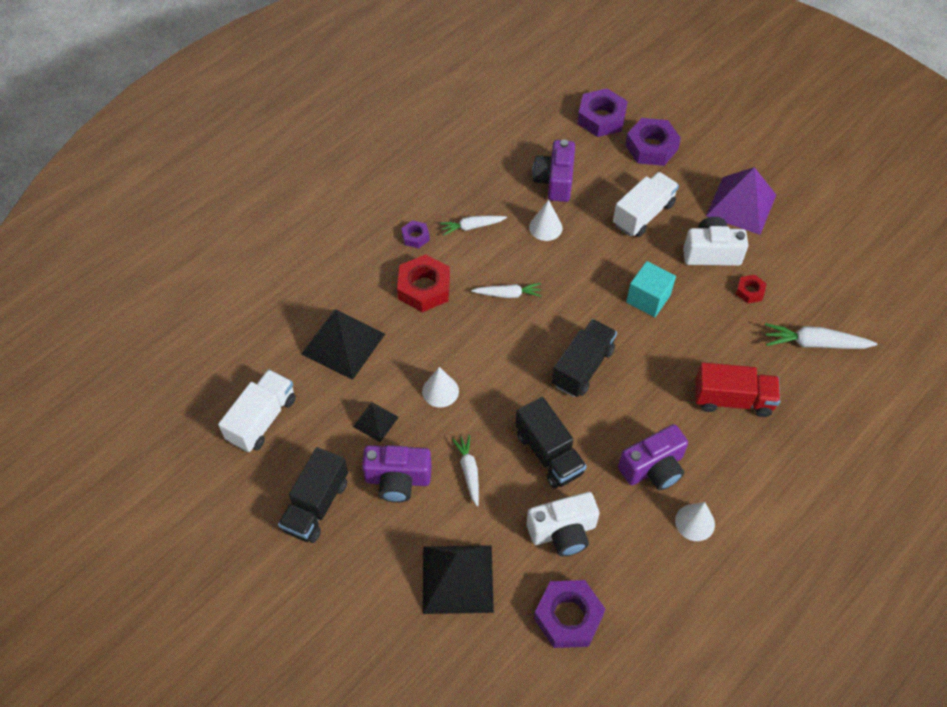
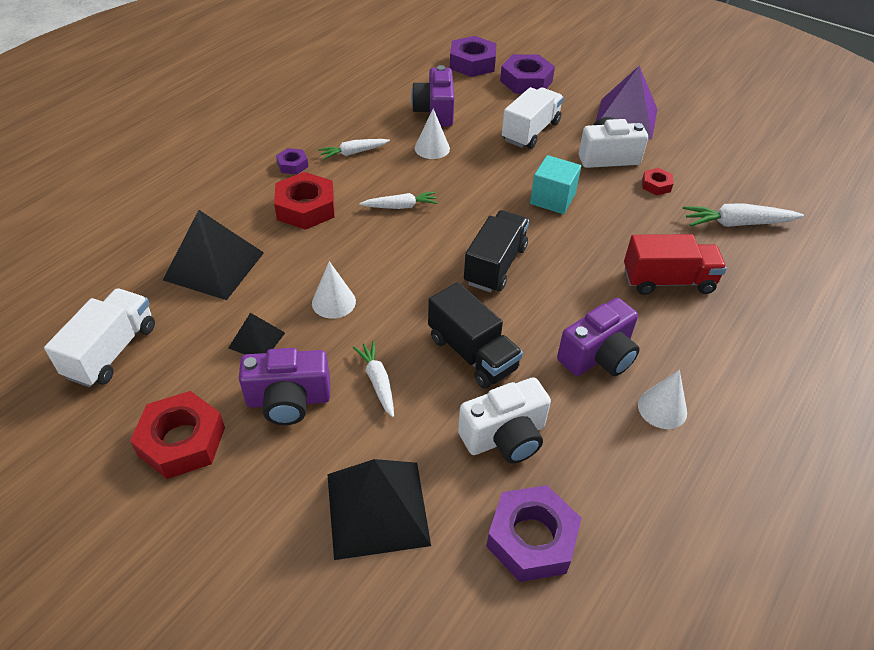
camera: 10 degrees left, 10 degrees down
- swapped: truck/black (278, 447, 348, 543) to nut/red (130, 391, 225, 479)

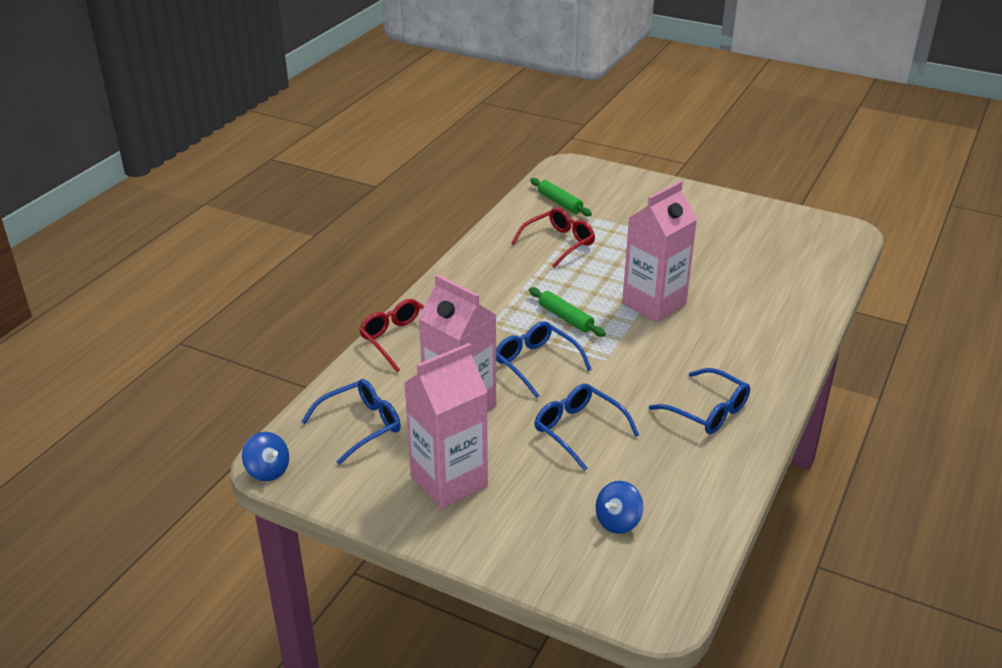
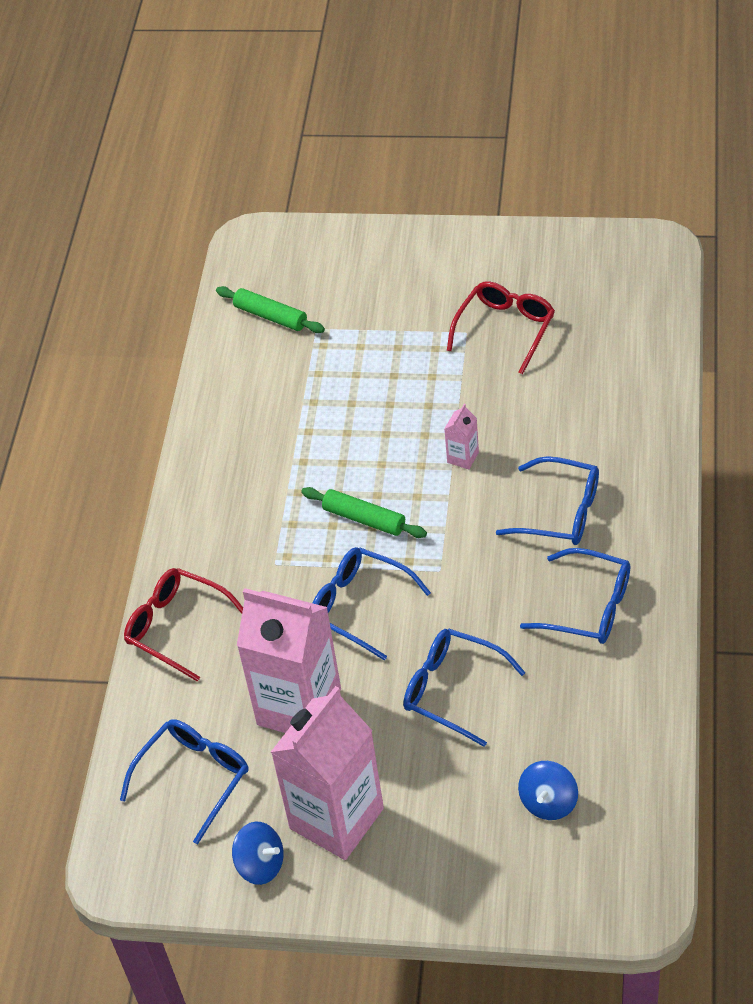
camera: 15 degrees left, 15 degrees up
- shifted: spinning top/blue (242, 432, 289, 481) to (232, 822, 284, 885)
- shifted: glasses/red (511, 208, 595, 268) to (447, 281, 555, 375)
- scaled: carton/pink (622, 181, 697, 322) = (444, 404, 479, 469) x0.40
- new: glasses/blue (496, 456, 599, 545)

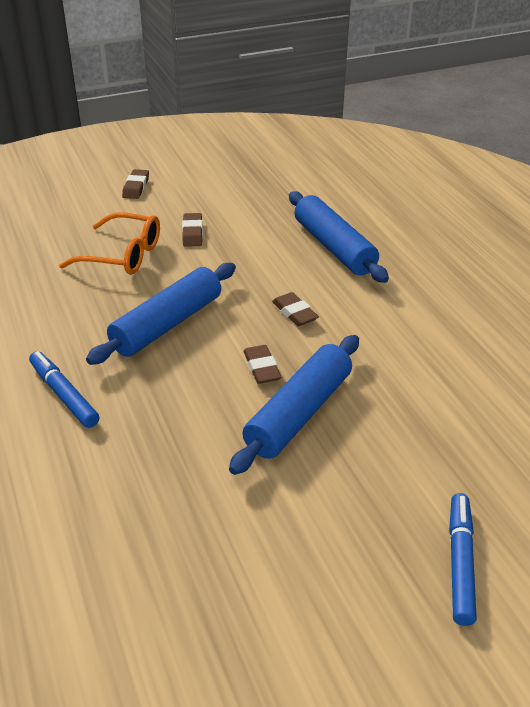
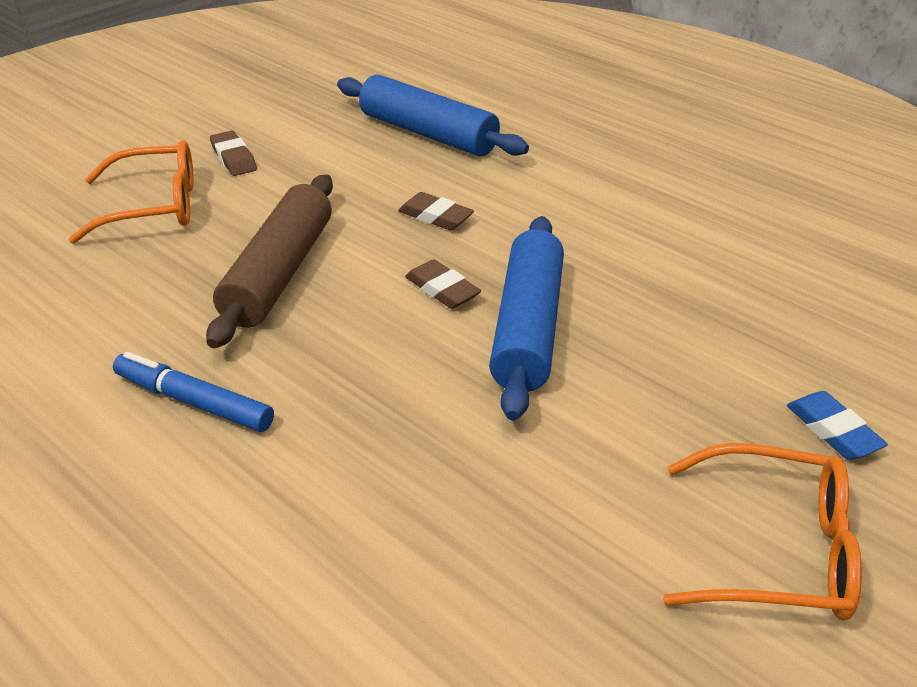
camera: 25 degrees left, 0 degrees up
- repainted: rolling pin/blue (86, 263, 236, 365) to rolling pin/brown (206, 174, 333, 348)
- gone: eraser/brown (122, 169, 149, 199)
- swapped: marker/blue (449, 493, 477, 626) to eraser/blue (787, 391, 888, 459)
- new: glasses/orange (663, 443, 862, 620)

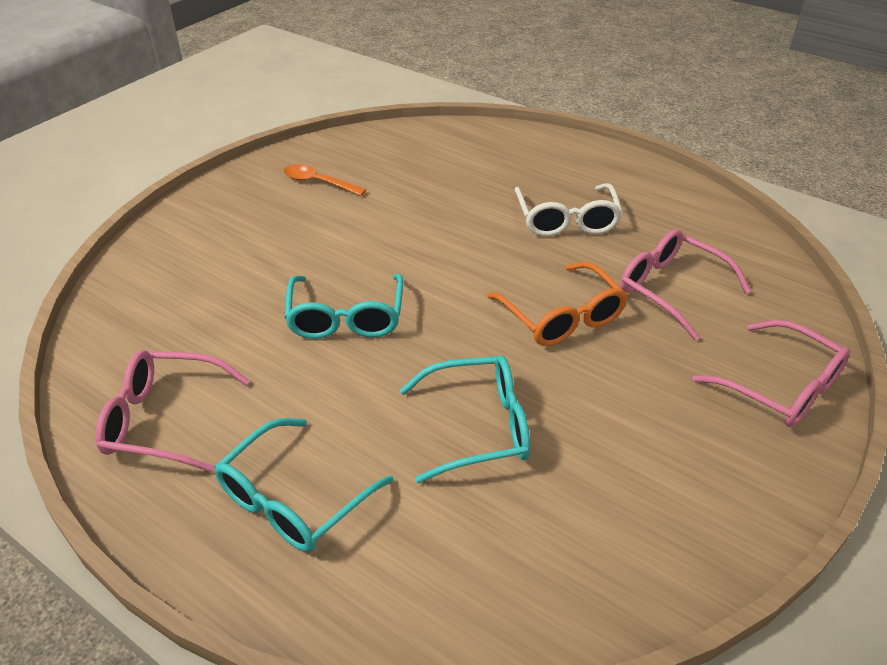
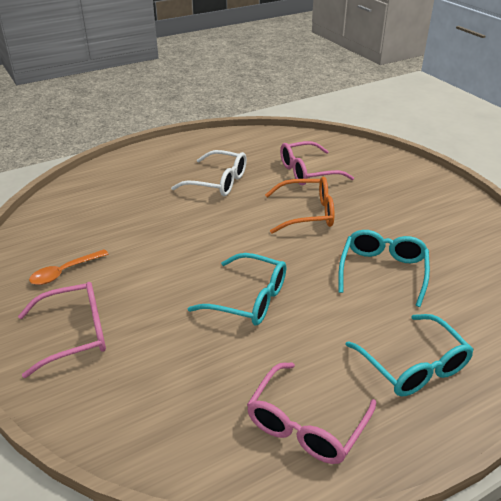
camera: 65 degrees left, 5 degrees down
- shifted: glasses/pink (693, 320, 850, 427) to (18, 282, 106, 378)

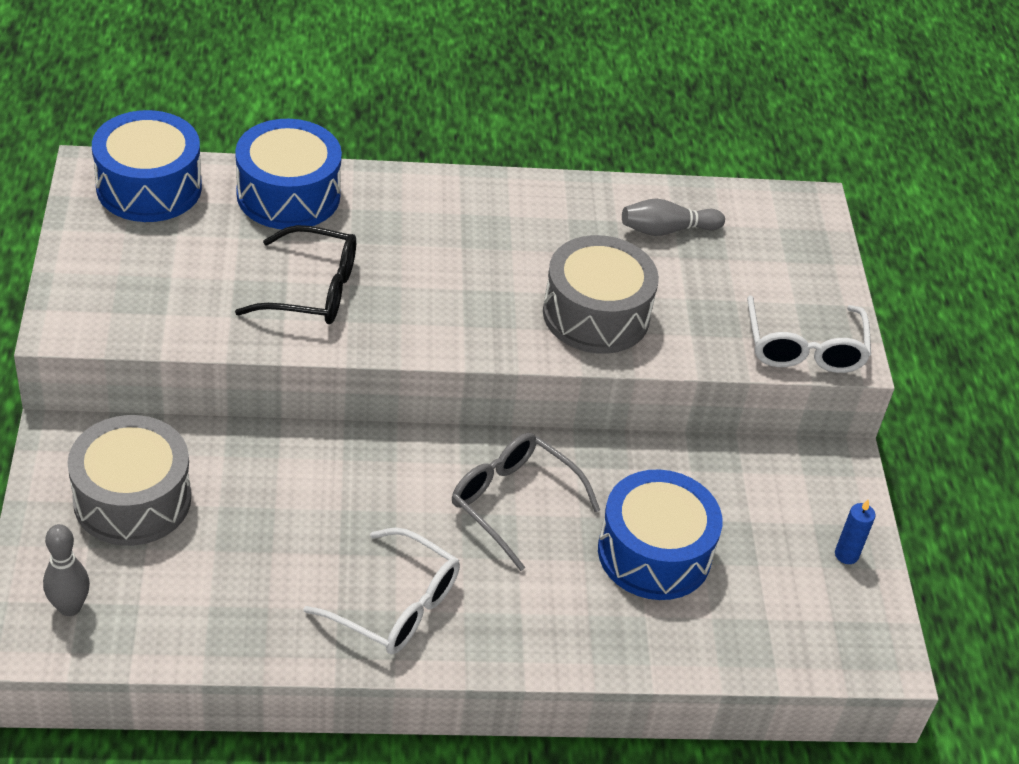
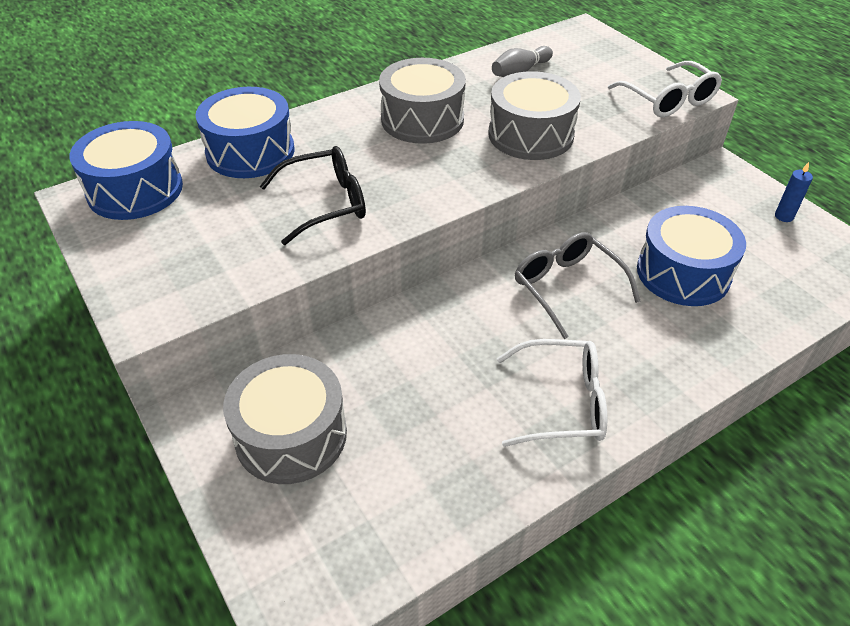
camera: 25 degrees left, 0 degrees up
- gone: bowling pin/grey (43, 524, 90, 616)
- rotated: glasses/grey (452, 433, 600, 571) = (515, 232, 641, 339) 45 degrees clockwise
- new: drum/grey (379, 58, 466, 144)

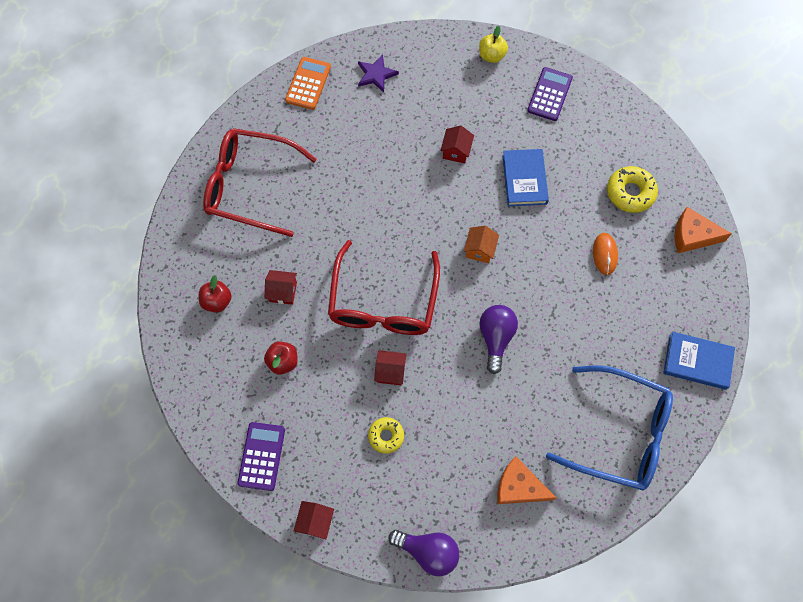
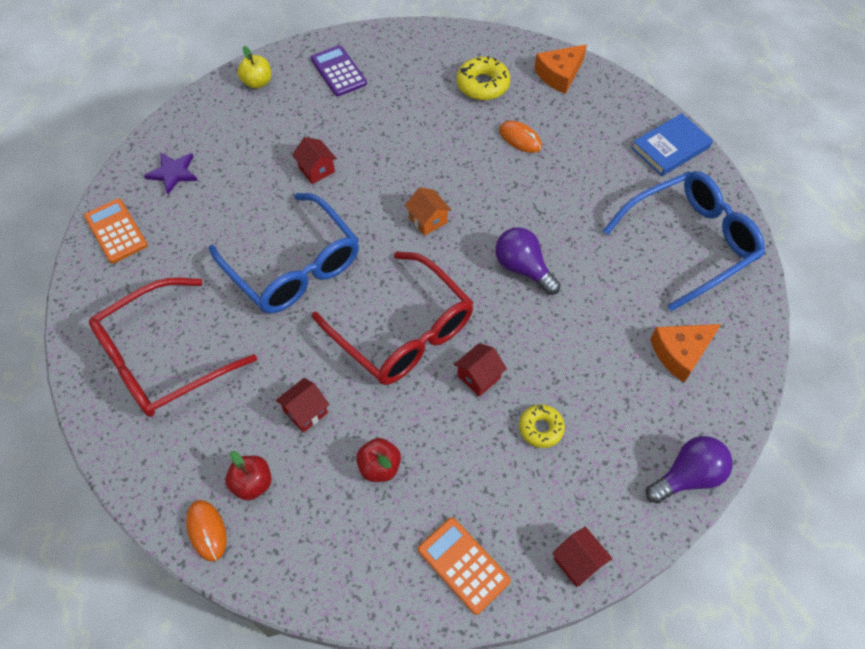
camera: 50 degrees left, 10 degrees down
- repainted: calculator/purple (237, 422, 285, 491) to calculator/orange (418, 517, 511, 615)
- gone: book/blue (502, 149, 549, 206)
- new: mouse/orange (186, 500, 227, 562)
- new: glasses/blue (209, 193, 359, 313)

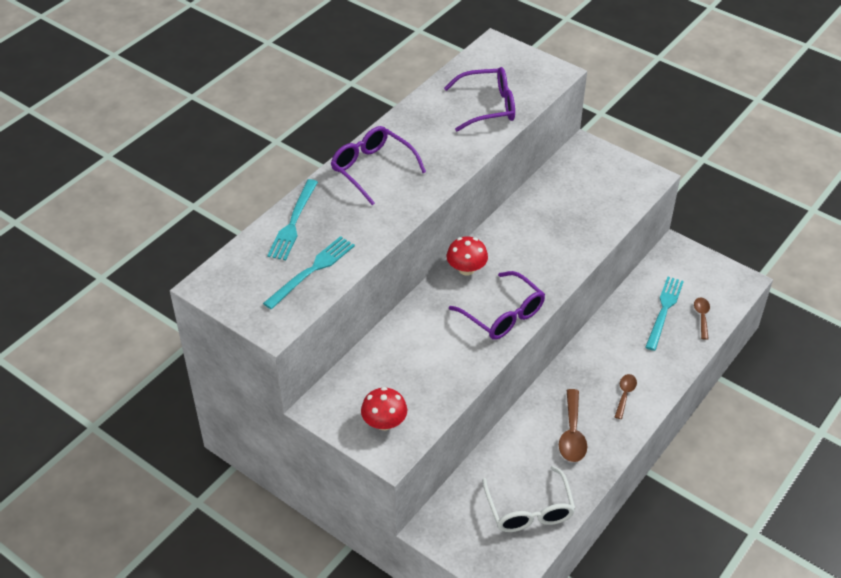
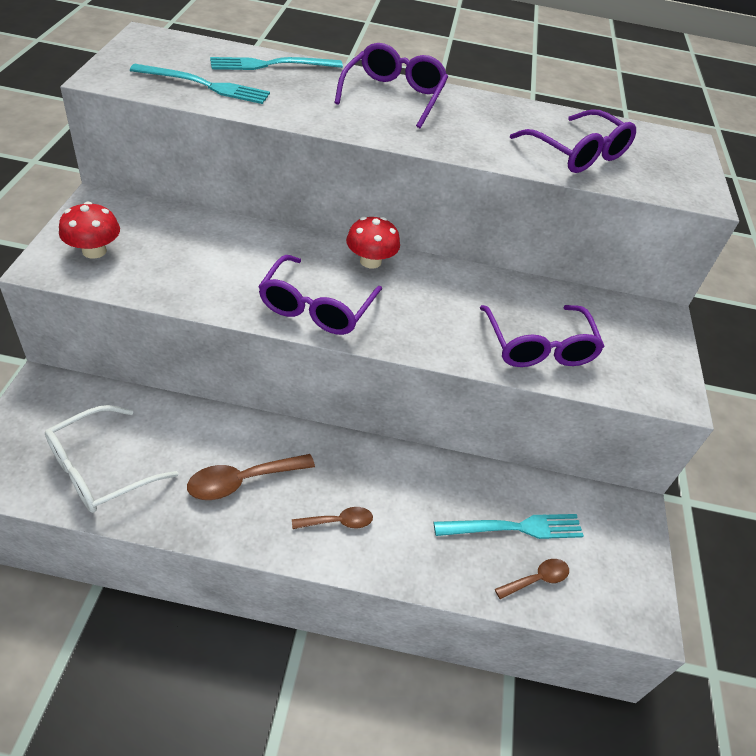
camera: 55 degrees right, 0 degrees up
- new: glasses/purple (480, 305, 605, 367)

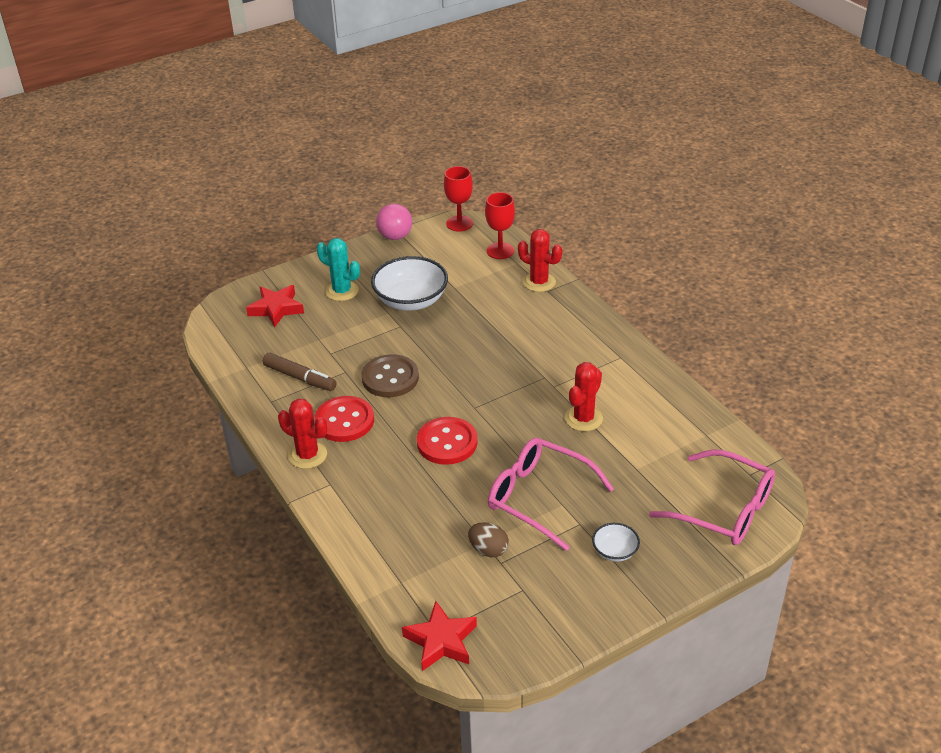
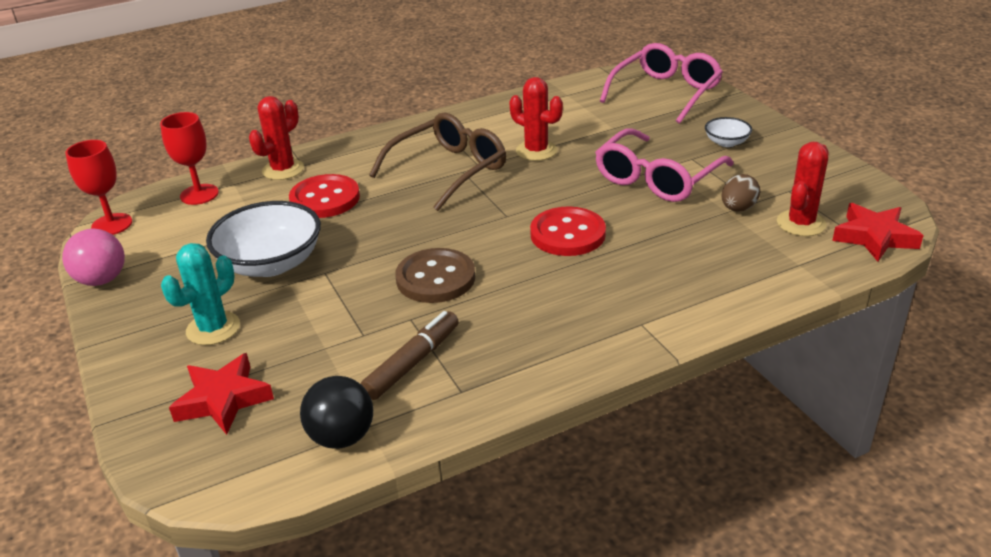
camera: 85 degrees left, 5 degrees down
- shifted: cactus/red (278, 399, 327, 469) to (777, 142, 829, 236)
- shifted: button/red (314, 396, 374, 442) to (289, 174, 360, 218)
- new: ball/black (300, 376, 373, 449)
- new: glasses/brown (369, 113, 506, 211)

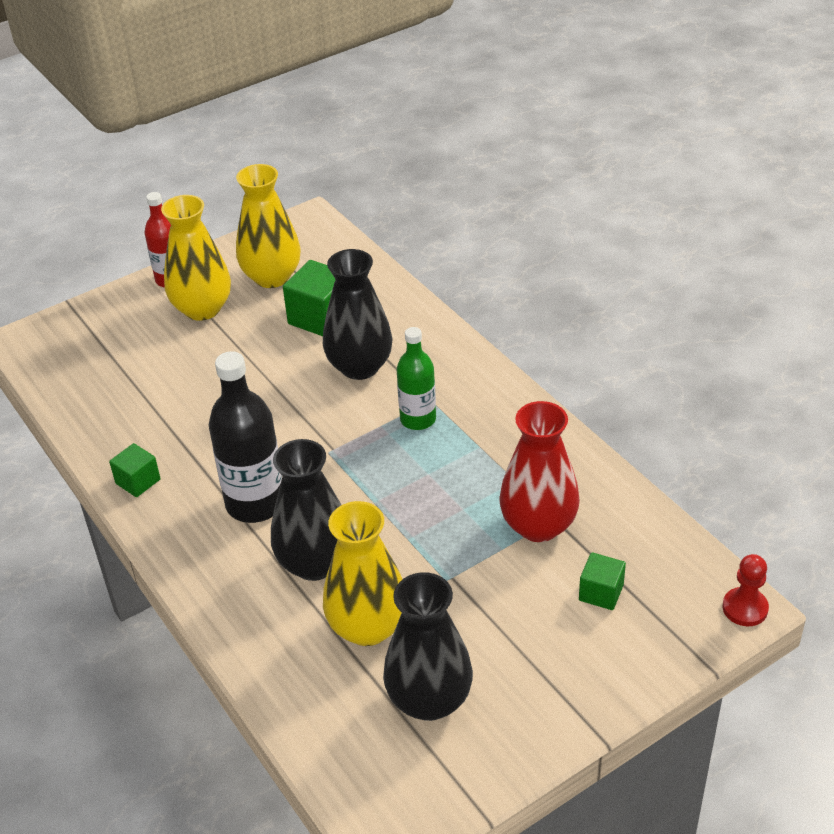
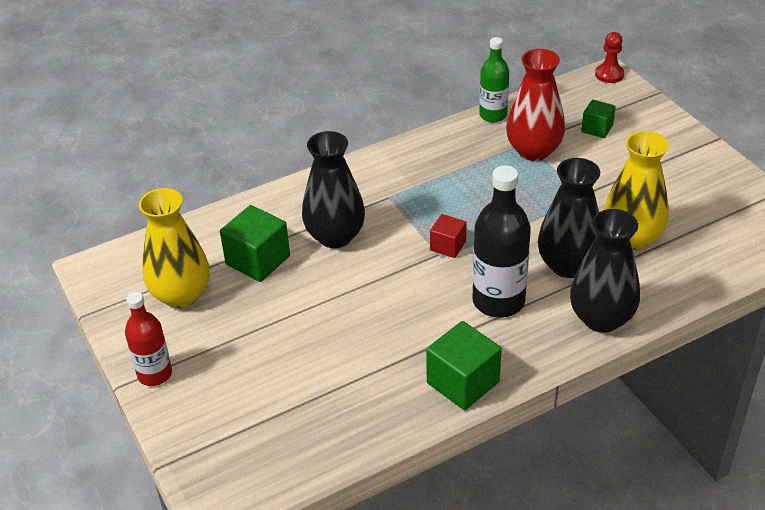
camera: 85 degrees left, 0 degrees up
- scaled: cube/green (109, 443, 161, 497) = (426, 321, 502, 410) x1.69
- gone: vase/yellow (161, 195, 231, 321)
- shifted: vase/black (383, 572, 473, 721) to (570, 209, 640, 333)
- shifted: bottle/green (397, 327, 436, 430) to (479, 37, 509, 122)
- new: cube/red (430, 214, 467, 258)

